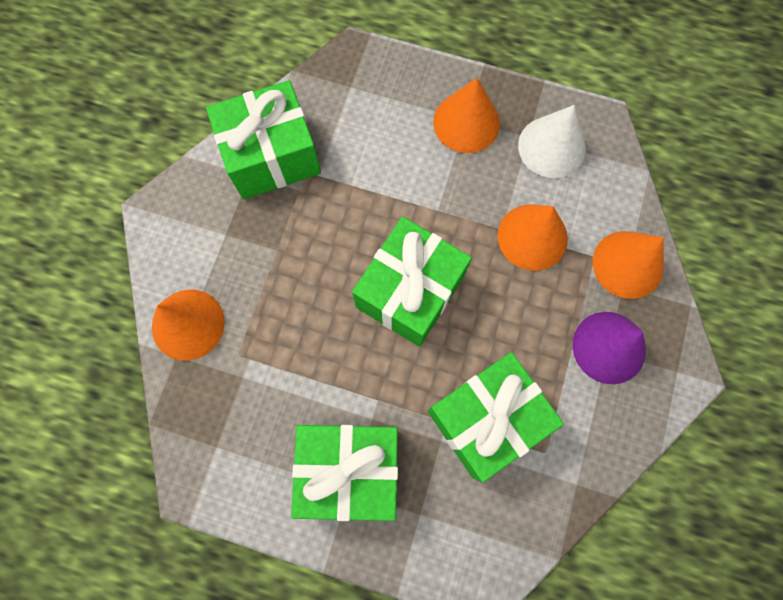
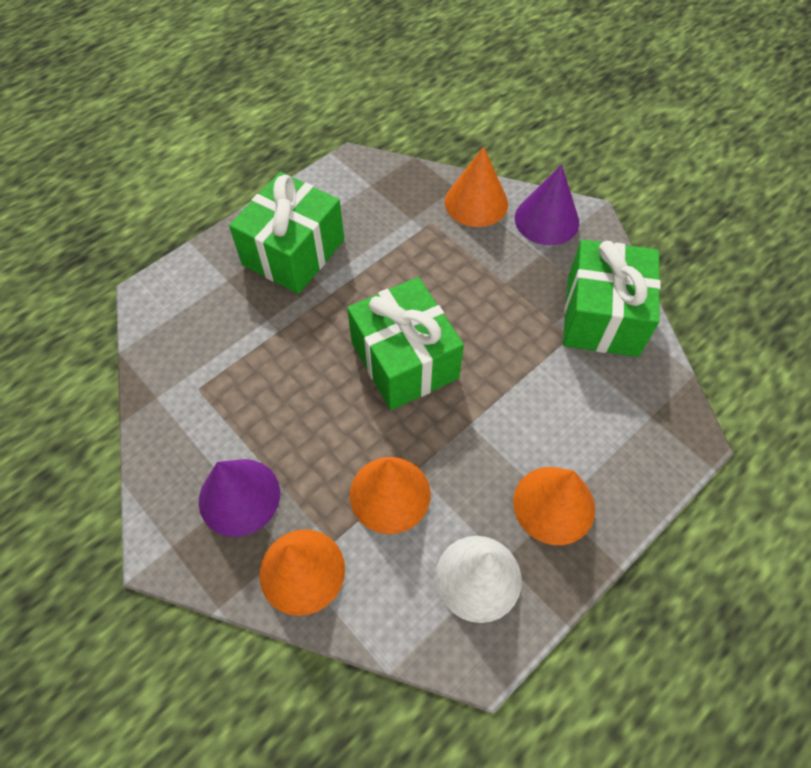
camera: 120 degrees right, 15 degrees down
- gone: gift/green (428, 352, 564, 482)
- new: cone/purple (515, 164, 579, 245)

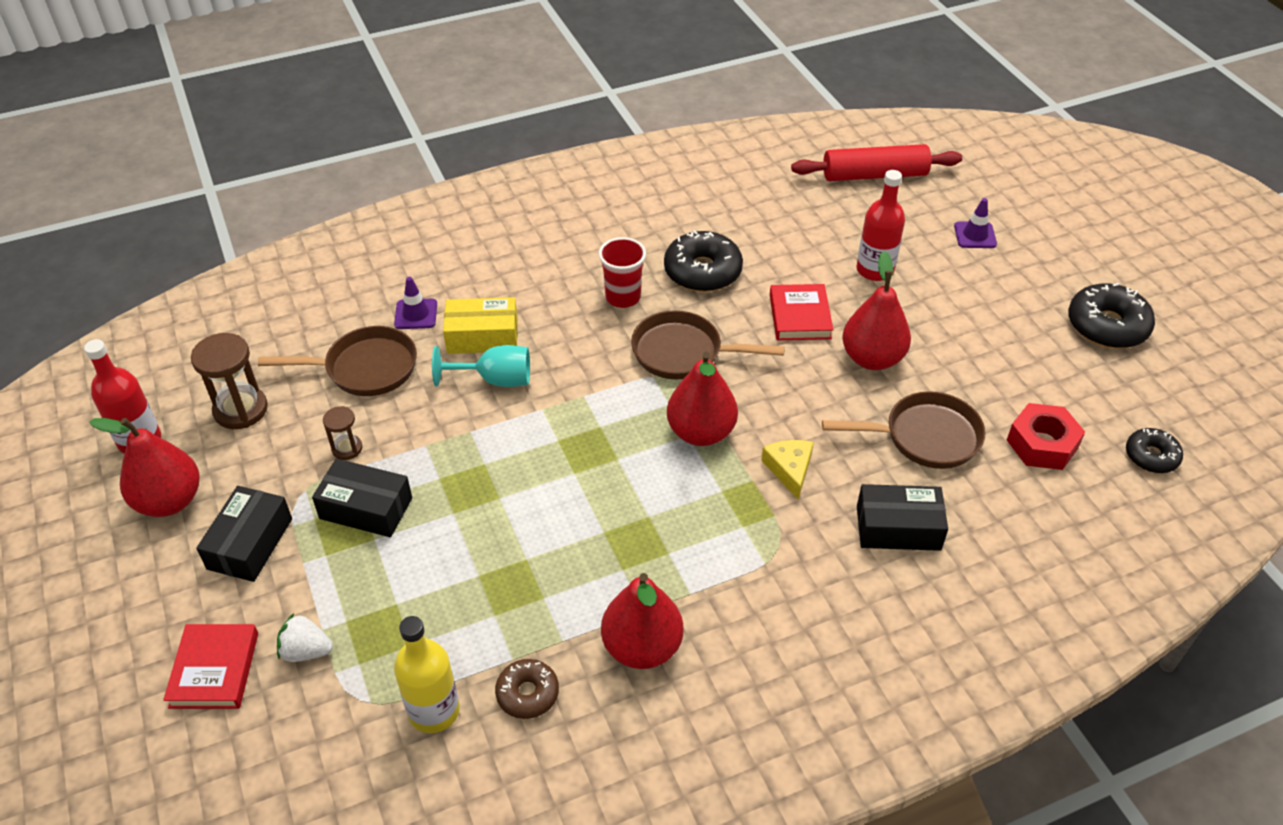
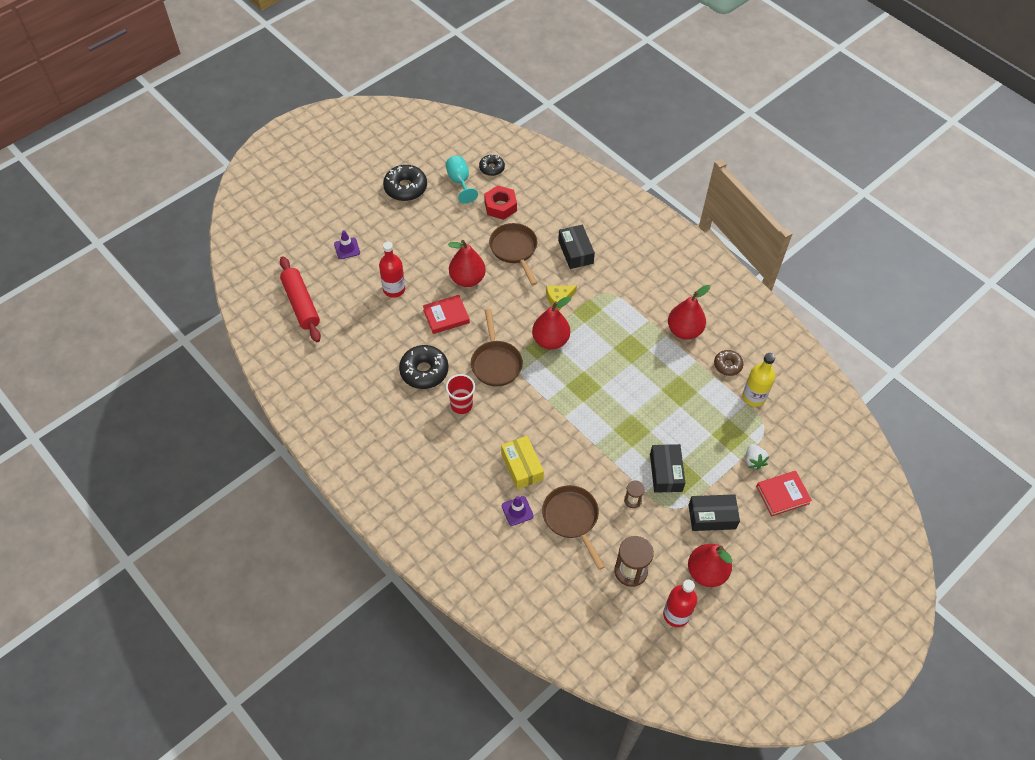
camera: 110 degrees left, 10 degrees up
- shifted: goblet/turquoise (432, 345, 530, 387) to (446, 155, 478, 204)

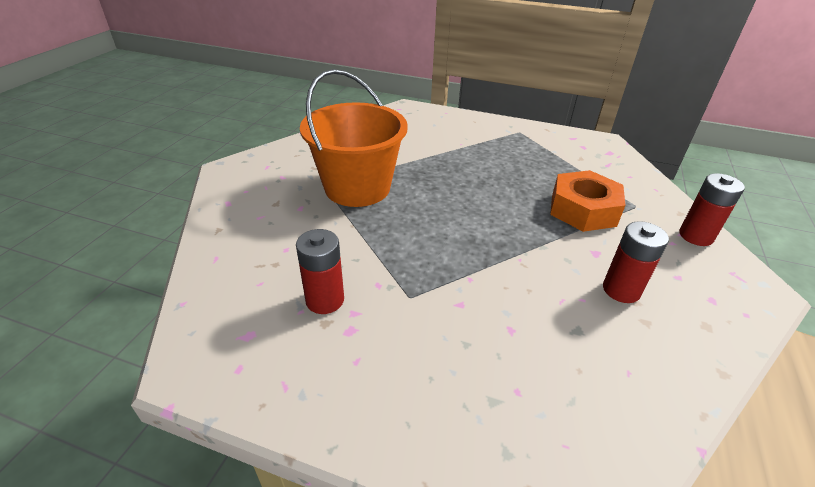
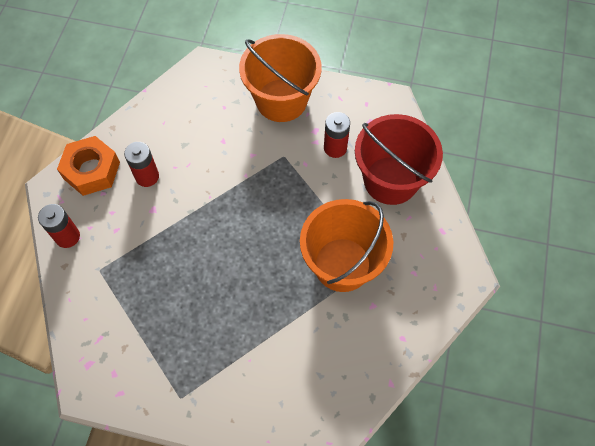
camera: 175 degrees right, 25 degrees up
- shifted: nut/orange (550, 170, 626, 232) to (57, 136, 120, 196)
- new: bucket/orange (239, 34, 322, 122)
- new: bucket/red (355, 114, 443, 205)

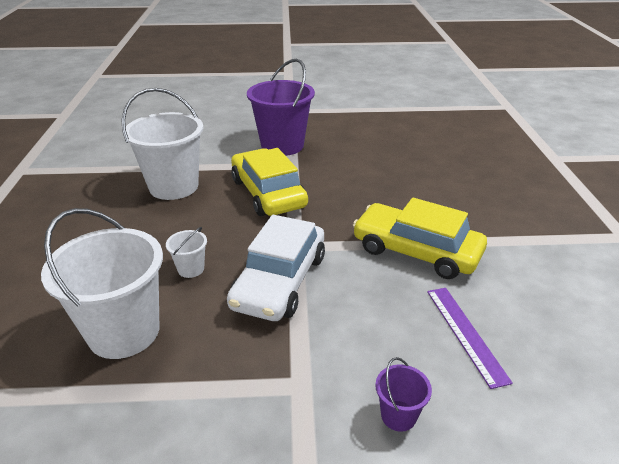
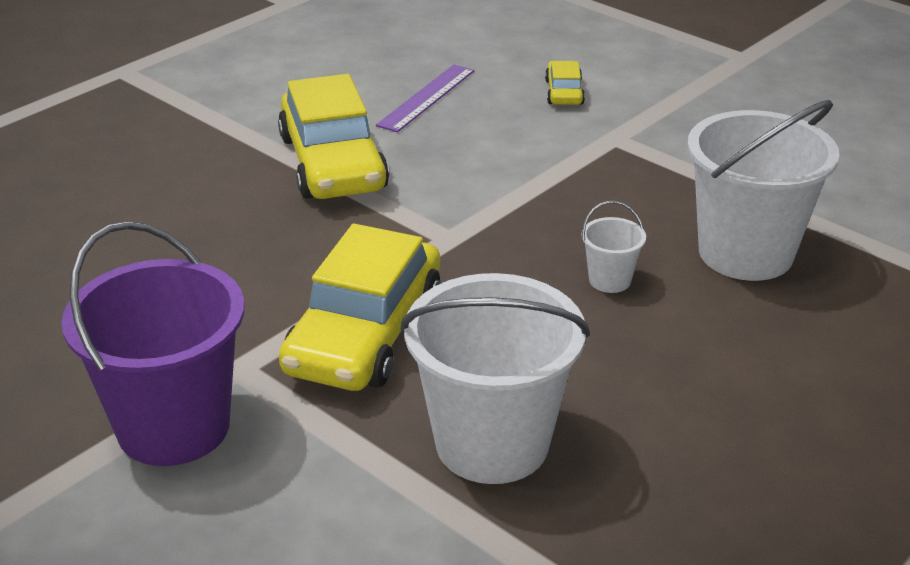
camera: 135 degrees left, 0 degrees up
- gone: car/white (227, 215, 325, 321)
- swapped: bucket/purple (375, 357, 432, 432) to car/yellow (545, 61, 585, 105)

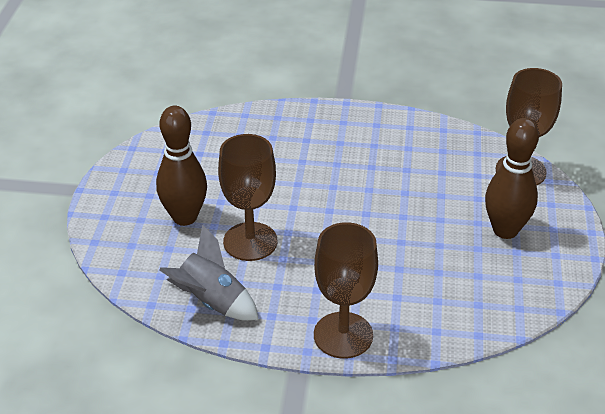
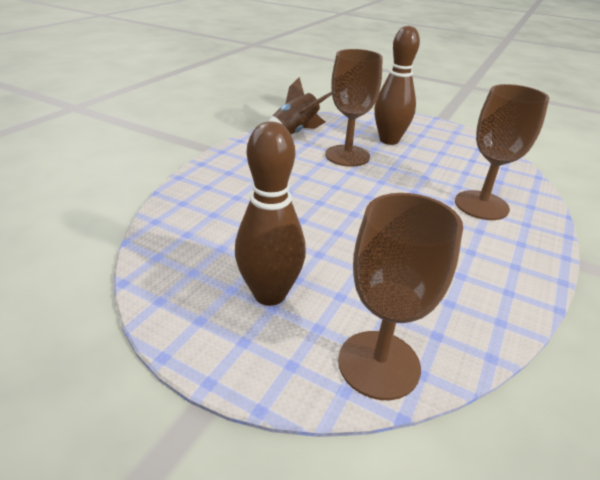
camera: 110 degrees right, 5 degrees down
- repainted: rocket/grey (159, 225, 259, 321) to rocket/brown (268, 77, 332, 134)
- shifted: goblet/brown (314, 222, 378, 359) to (455, 84, 549, 220)

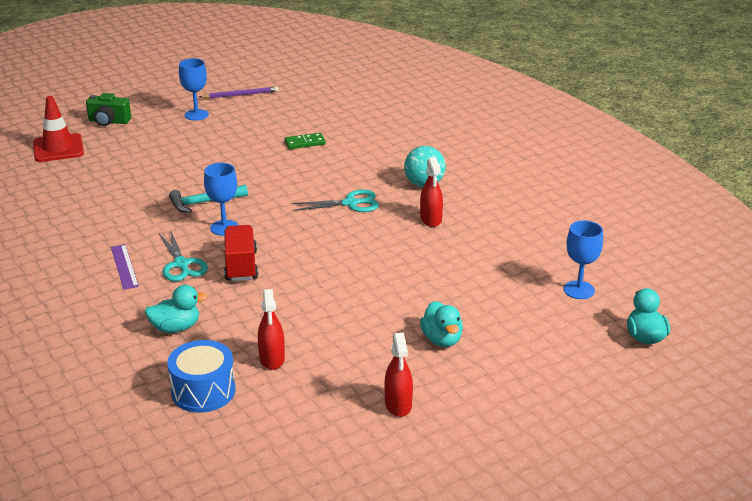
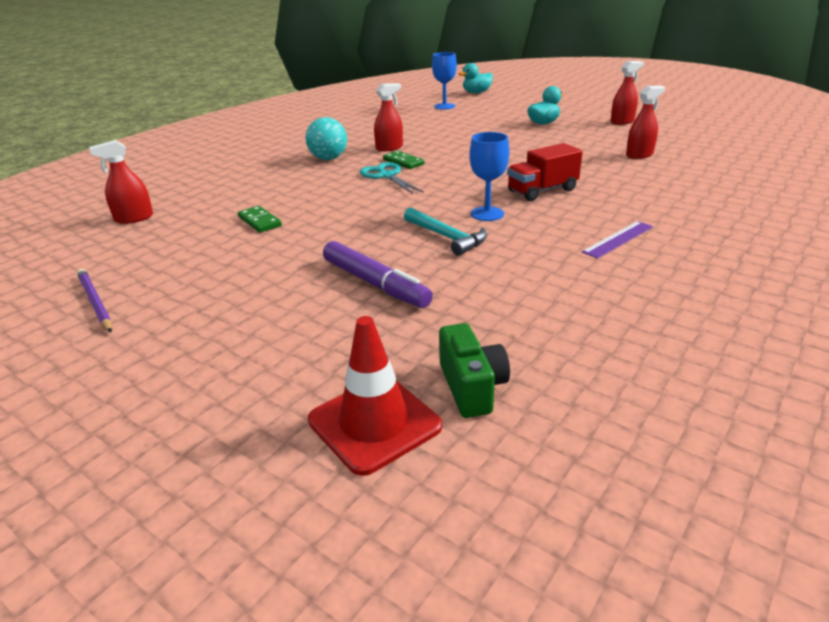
camera: 110 degrees left, 0 degrees up
- shifted: camera/green (86, 93, 131, 126) to (439, 323, 510, 418)
- gone: duck/turquoise (144, 285, 207, 333)
- gone: scissors/turquoise (159, 230, 208, 281)
- gone: drum/blue (167, 340, 236, 413)
- gone: goblet/blue (179, 58, 209, 121)
- new: spray bottle/red (89, 140, 153, 224)
- new: marker/purple (323, 241, 433, 308)
- new: domino/green (383, 151, 425, 169)

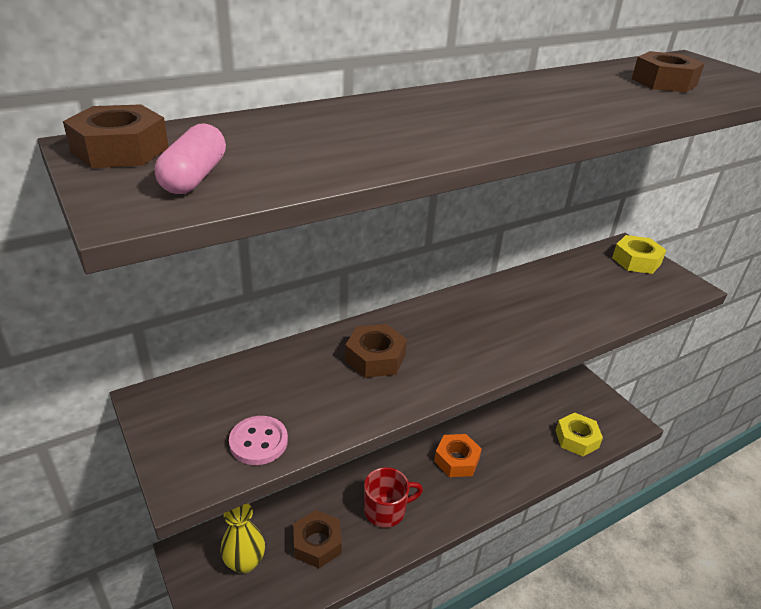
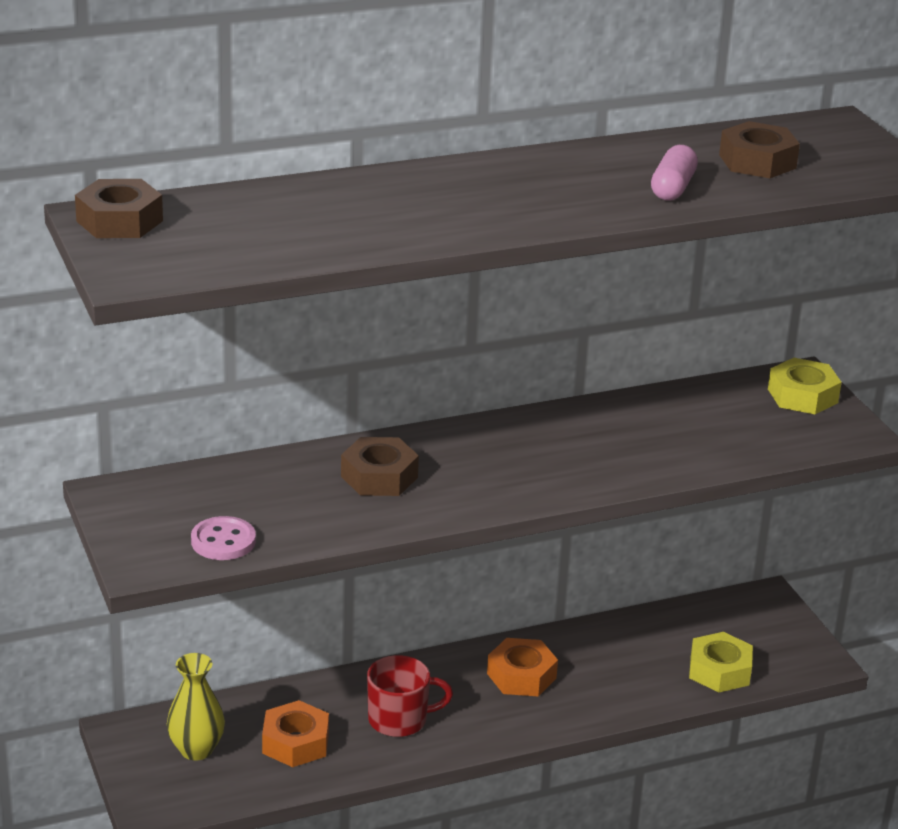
camera: 10 degrees right, 5 degrees down
- shifted: capsule/pink (155, 123, 226, 194) to (651, 145, 698, 201)
- repainted: nut/brown (293, 510, 342, 568) to nut/orange (262, 700, 329, 767)

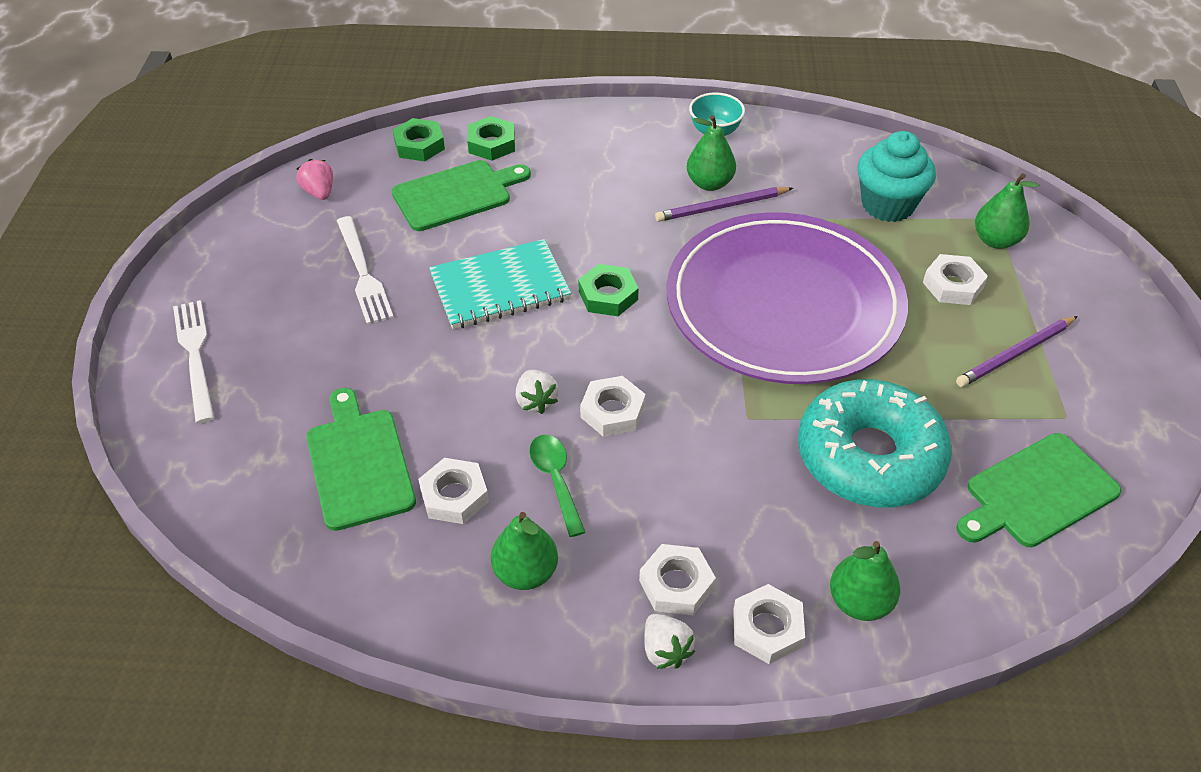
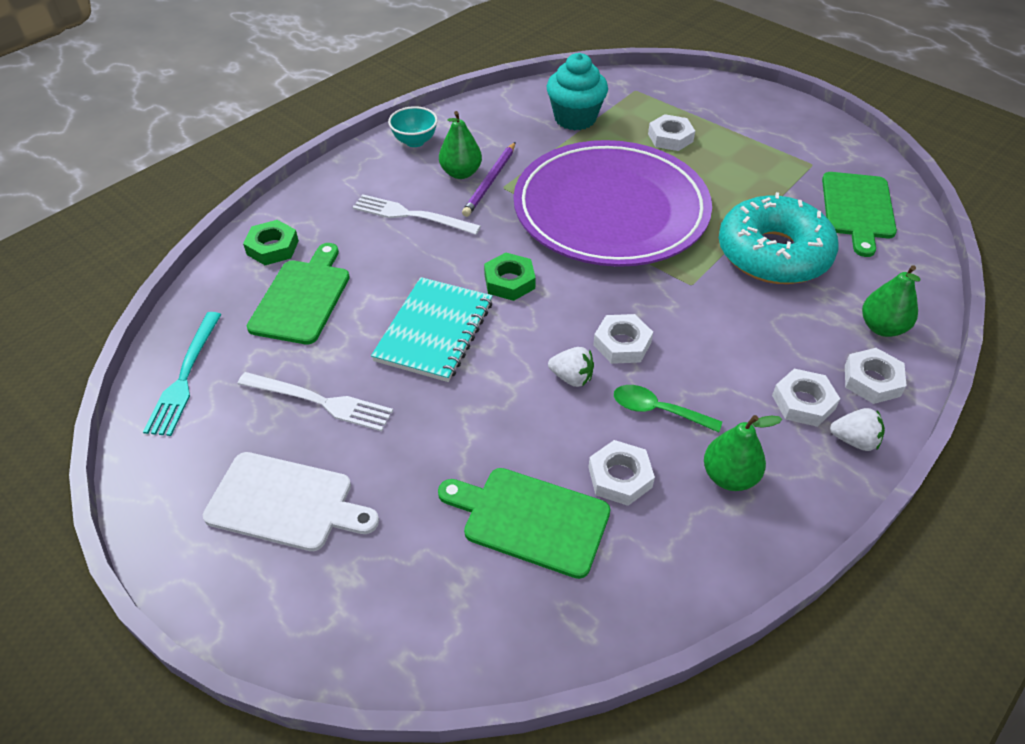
camera: 50 degrees left, 0 degrees up
- shifted: fork/white (173, 300, 214, 423) to (352, 194, 481, 235)
- swapped: strawberry/pink (297, 159, 333, 200) to fork/turquoise (143, 312, 222, 436)
- gone: nut/green (393, 118, 445, 161)
- gone: pencil/purple (956, 316, 1078, 387)
- gone: pear/green (975, 173, 1039, 249)
- new: cutting board/white (203, 452, 379, 551)

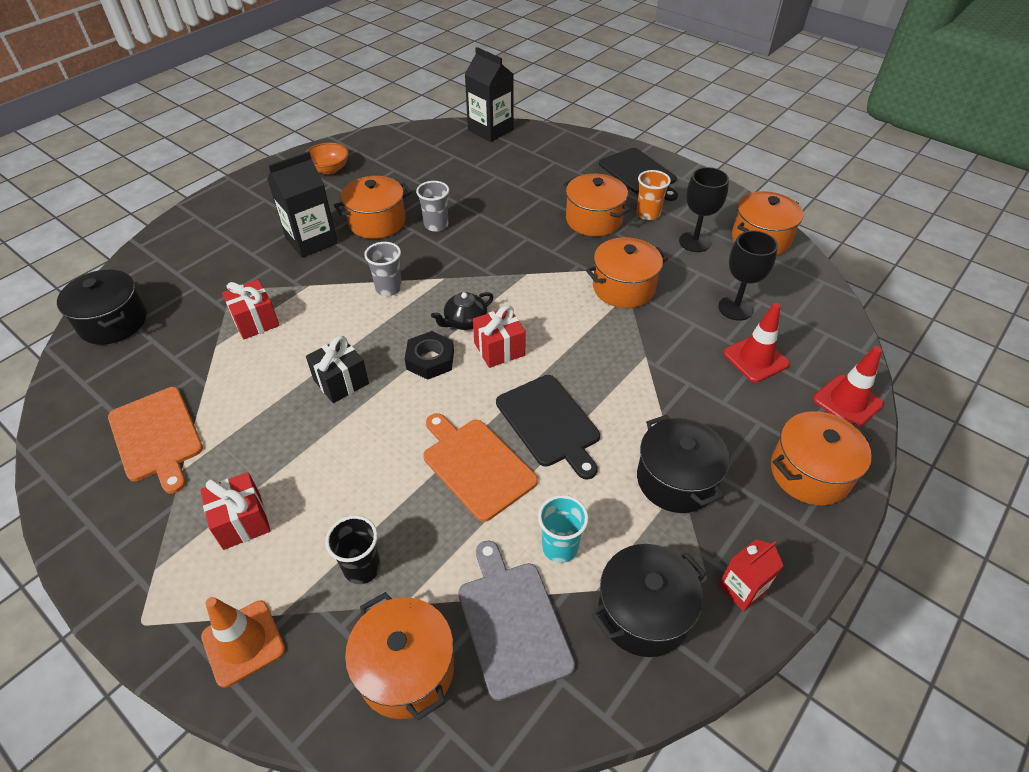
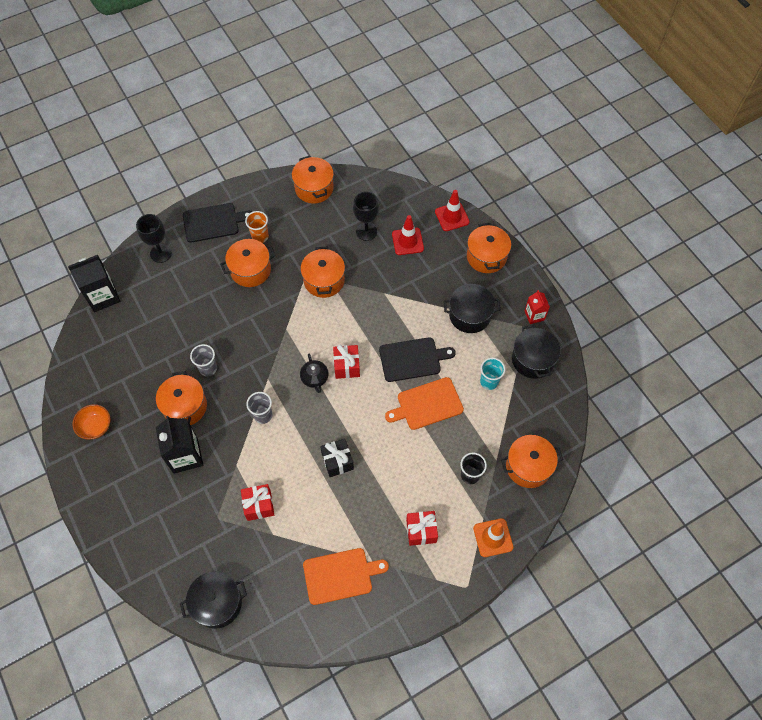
camera: 70 degrees left, 15 degrees up
- gone: nut/black (405, 331, 454, 380)
- gone: cutting board/grey (458, 541, 575, 701)
- shifted: goblet/black (679, 167, 729, 252) to (136, 214, 172, 263)

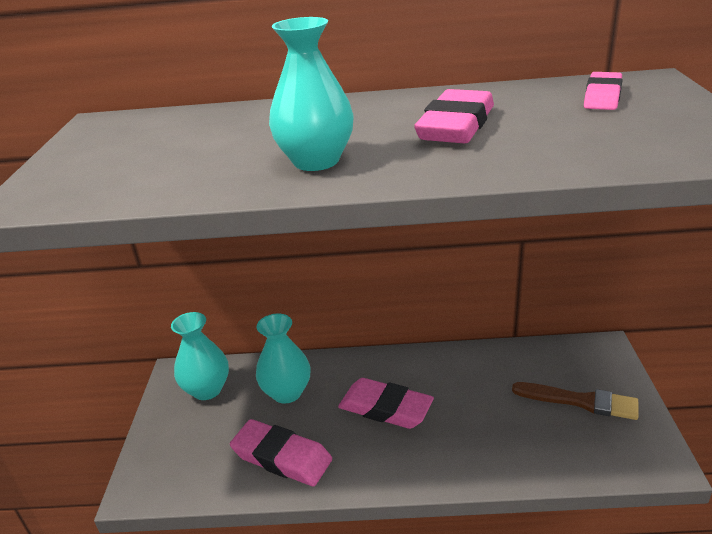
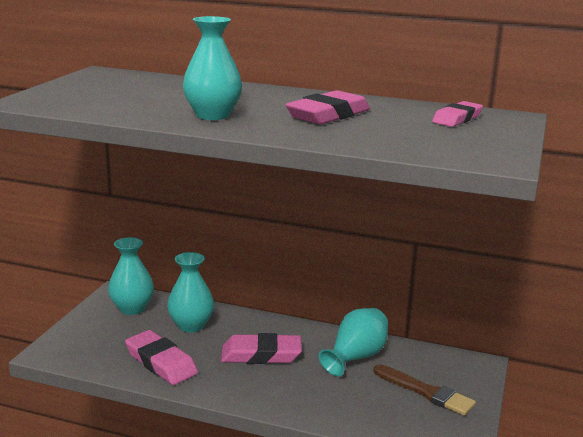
camera: 15 degrees right, 10 degrees down
- rotated: eraser/pink (338, 378, 434, 429) = (221, 333, 302, 364) 45 degrees counterclockwise
- new: vase/turquoise (319, 308, 388, 376)

